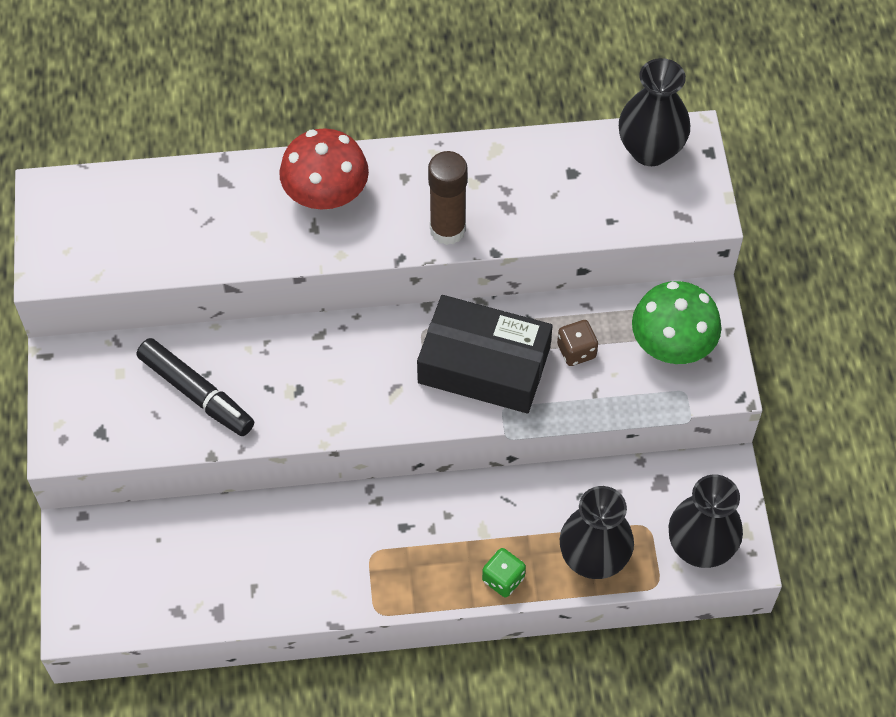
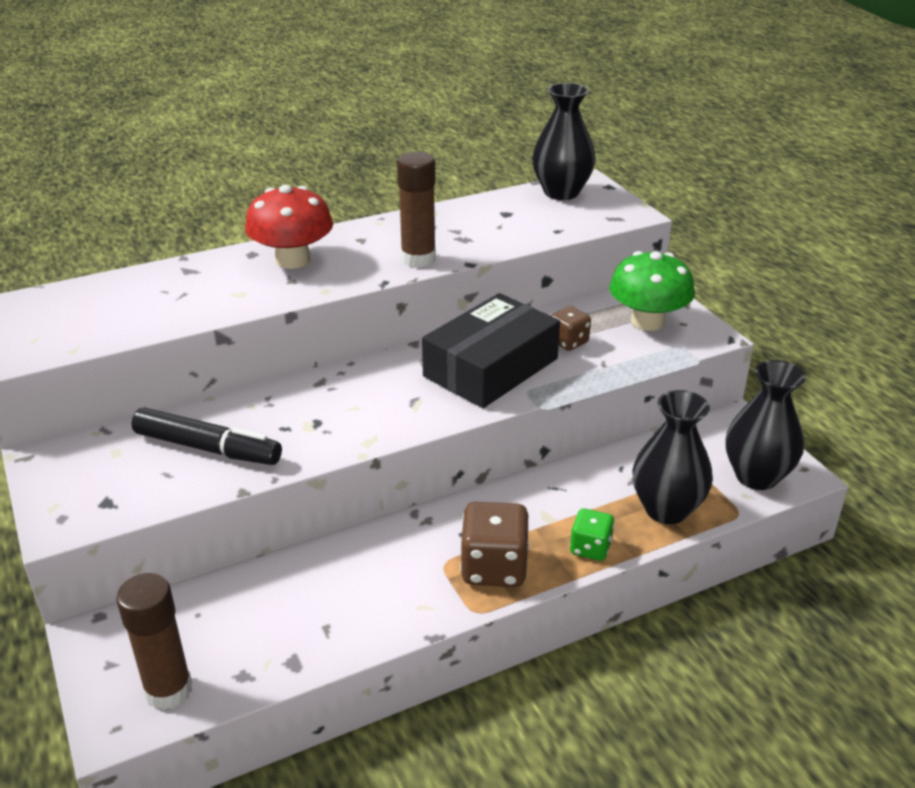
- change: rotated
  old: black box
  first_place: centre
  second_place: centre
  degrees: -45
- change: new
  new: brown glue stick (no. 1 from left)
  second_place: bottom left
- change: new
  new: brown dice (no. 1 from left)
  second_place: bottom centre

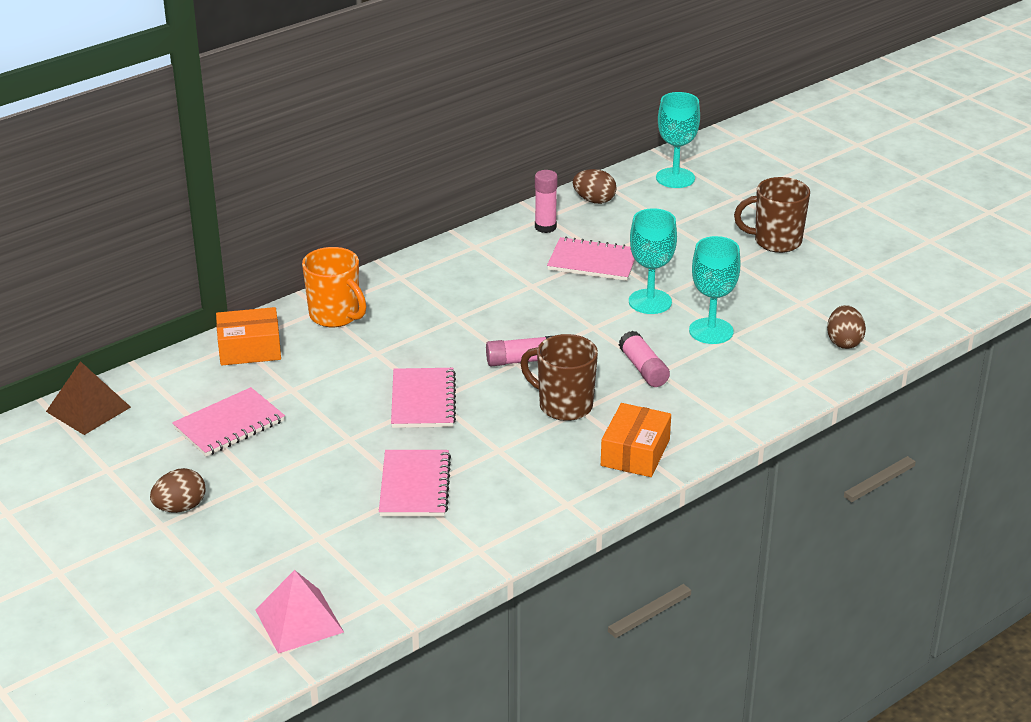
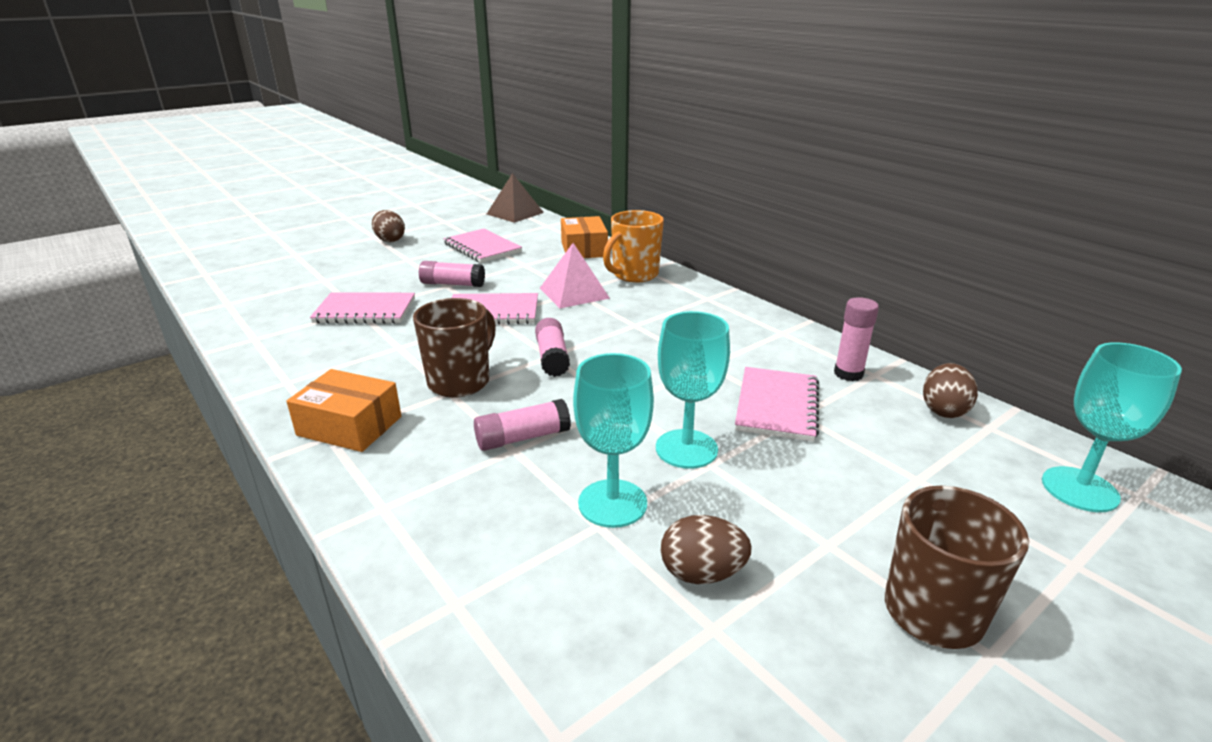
- change: shifted
  old: pink pyramid
  first_place: bottom left
  second_place: centre
- change: shifted
  old: brown egg (no. 3 from left in the first image)
  new: brown egg (no. 2 from left)
  first_place: middle right
  second_place: bottom centre
- change: new
  new: pink glue stick (no. 1 from left)
  second_place: centre

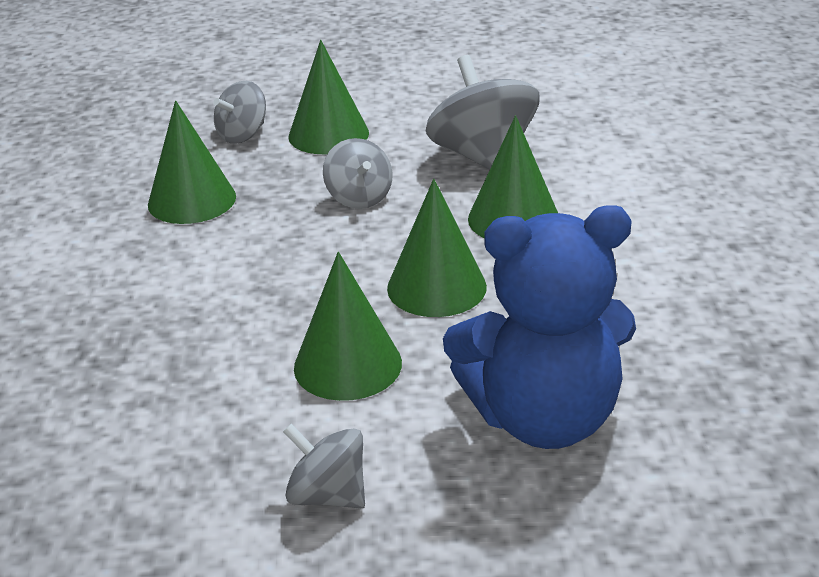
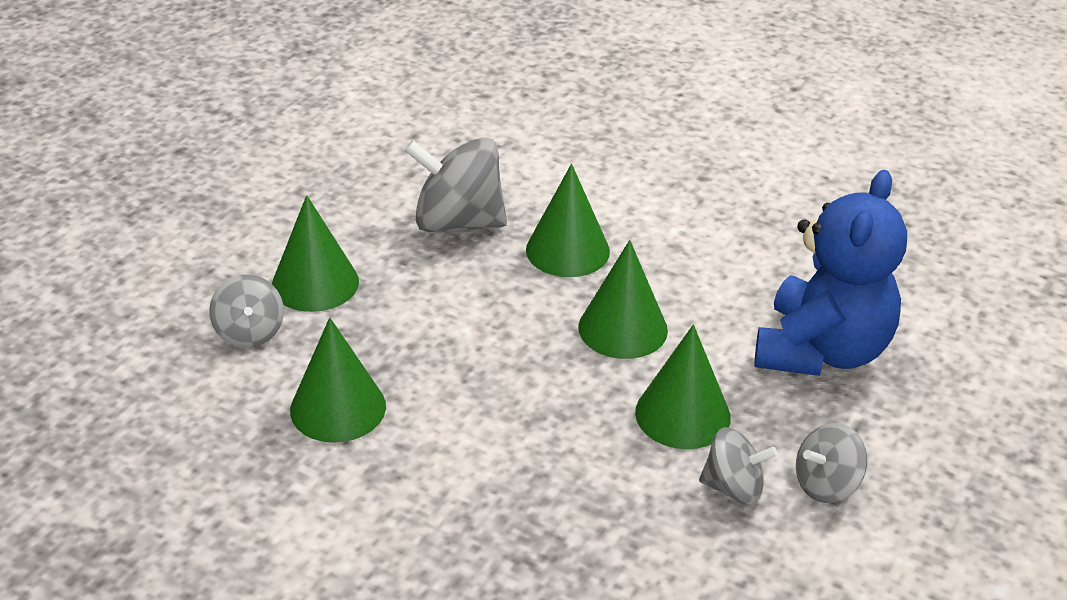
- change: shifted
  old: grey spinning top (no. 3 from left)
  first_place: top centre
  second_place: bottom right

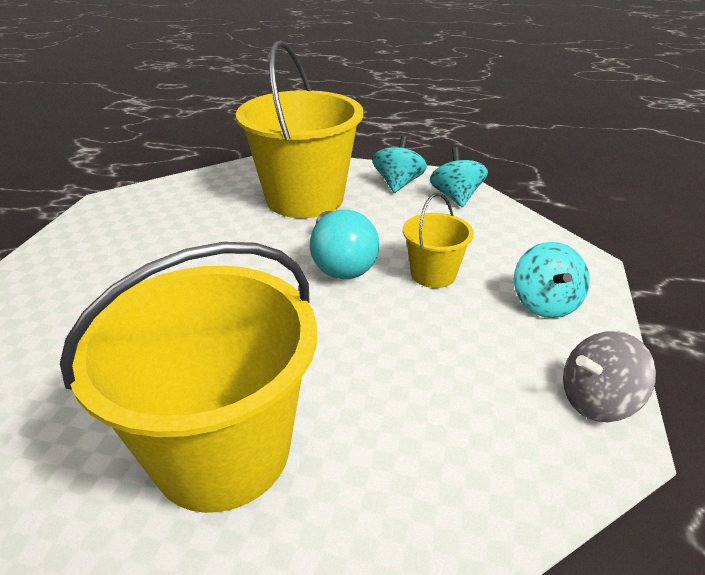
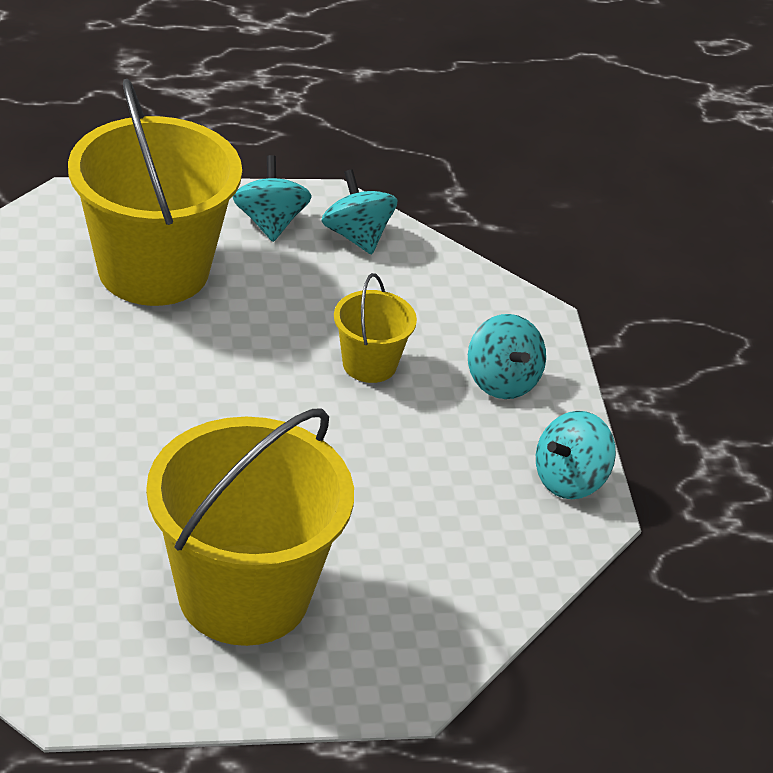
- change: gone
  old: turquoise light bulb
  first_place: centre
- change: repainted
  old: grey spinning top
  new: turquoise spinning top (no. 4 from left)
  first_place: middle right
  second_place: middle right

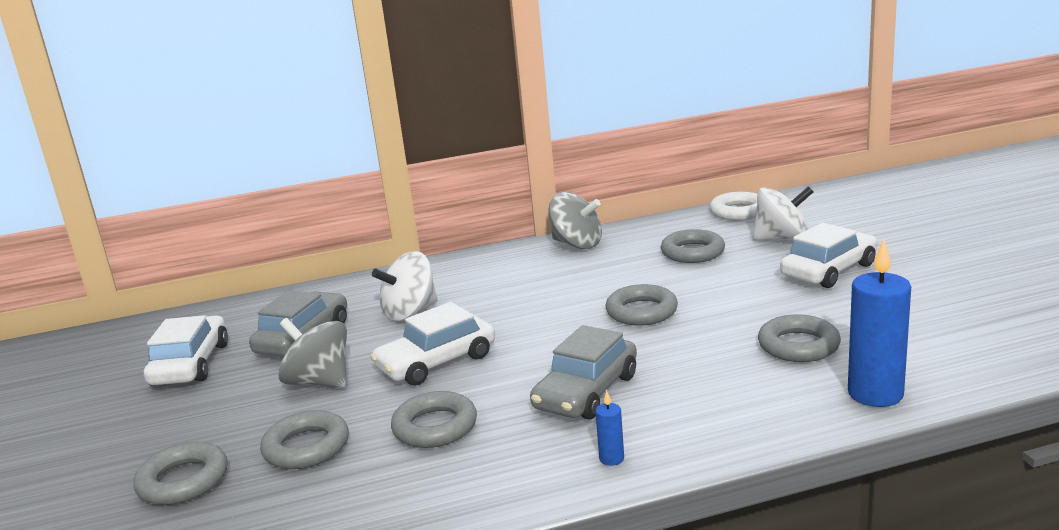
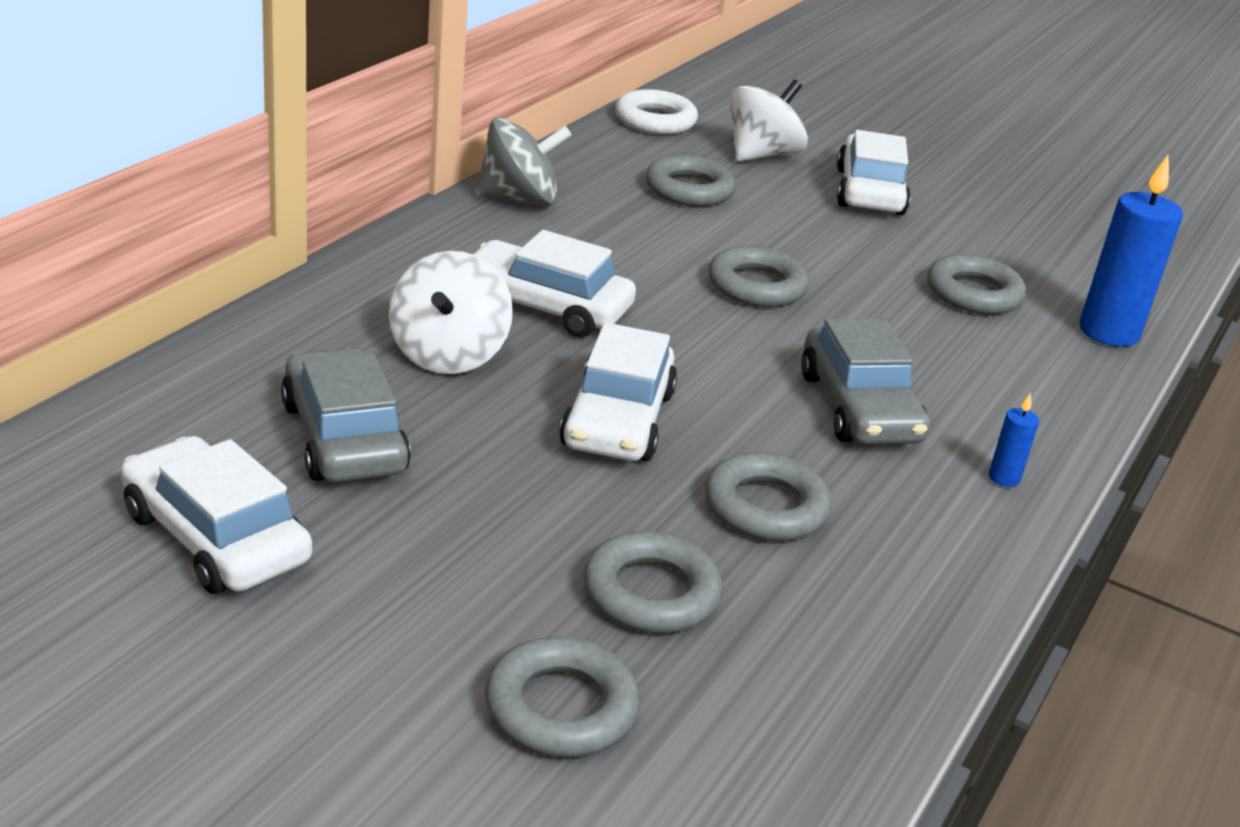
- change: gone
  old: grey spinning top (no. 1 from left)
  first_place: middle left
- change: new
  new: white car (no. 2 from left)
  second_place: centre

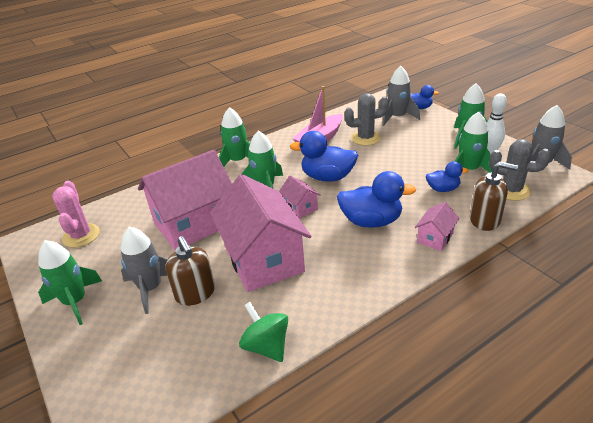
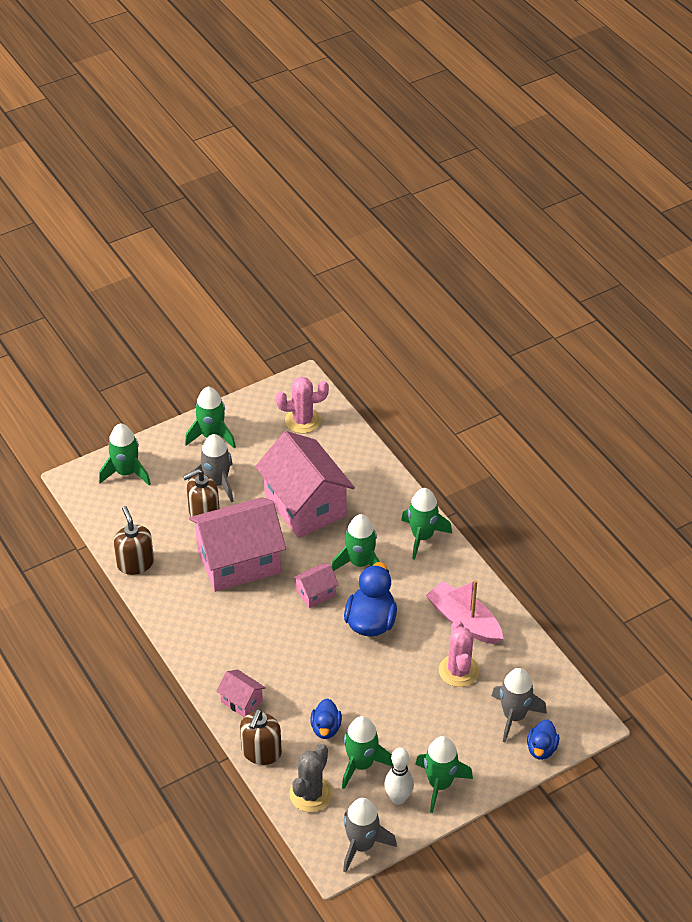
- change: swapped
  old: green spinning top
  new: brown soap dispenser (no. 1 from left)
  first_place: bottom centre
  second_place: middle left
- change: gone
  old: blue duck (no. 2 from left)
  first_place: centre
- change: repainted
  old: grey cactus (no. 1 from left)
  new: pink cactus (no. 2 from left)
  first_place: top centre
  second_place: bottom centre
- change: new
  new: green rocket (no. 1 from left)
  second_place: middle left

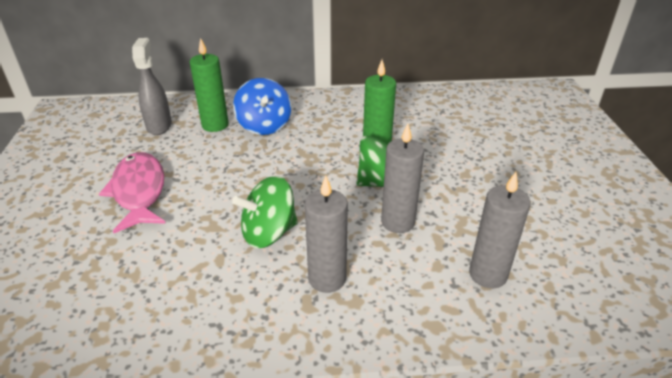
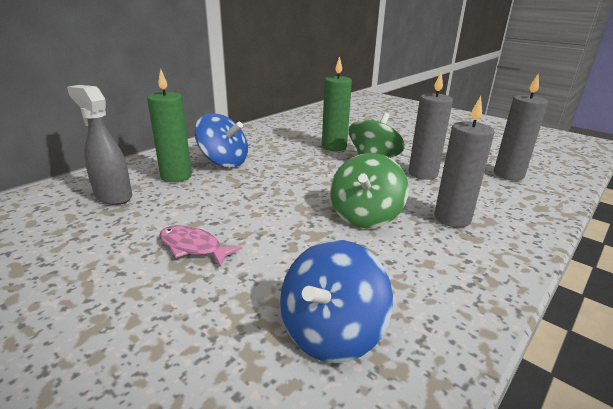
- change: scaled
  old: pink fish
  first_place: middle left
  second_place: middle left
  factor: 0.57
- change: new
  new: blue spinning top (no. 2 from left)
  second_place: bottom centre

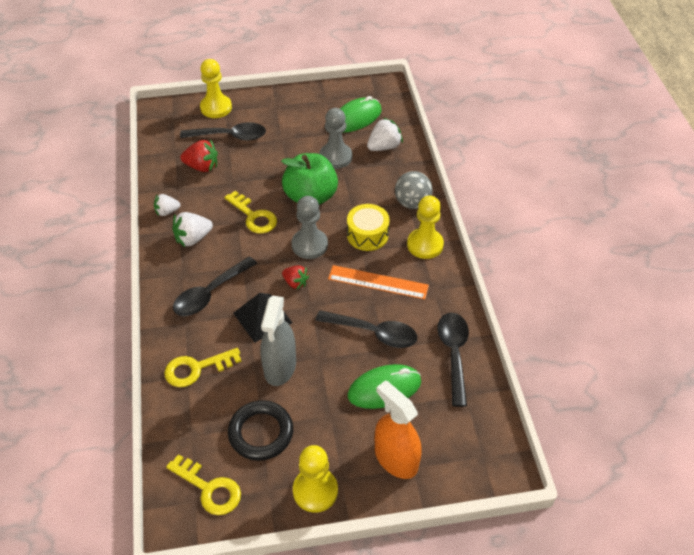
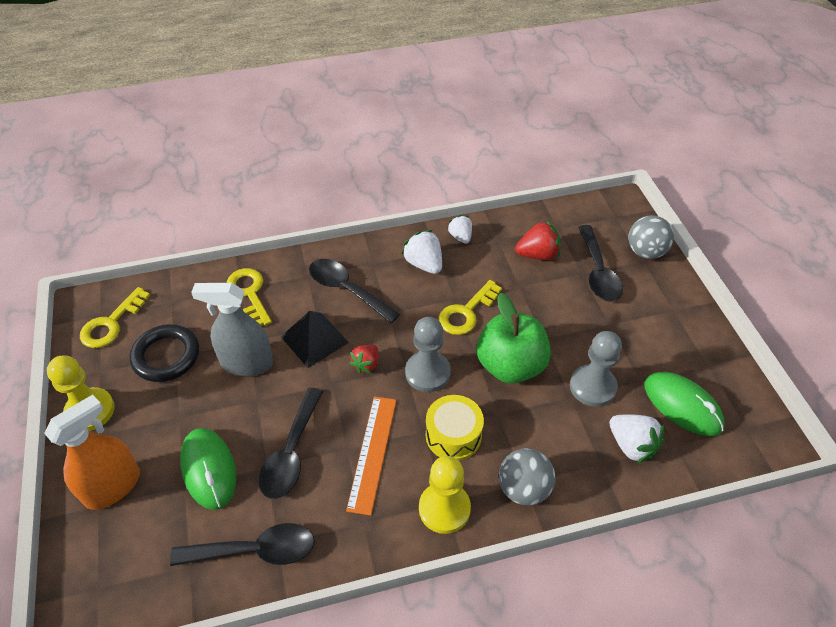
- change: rotated
  old: red strawberry (no. 1 from left in the first image)
  first_place: top left
  second_place: centre
  degrees: -105
- change: swapped
  old: yellow pawn (no. 1 from left)
  new: grey ball (no. 2 from left)
  first_place: top left
  second_place: middle right

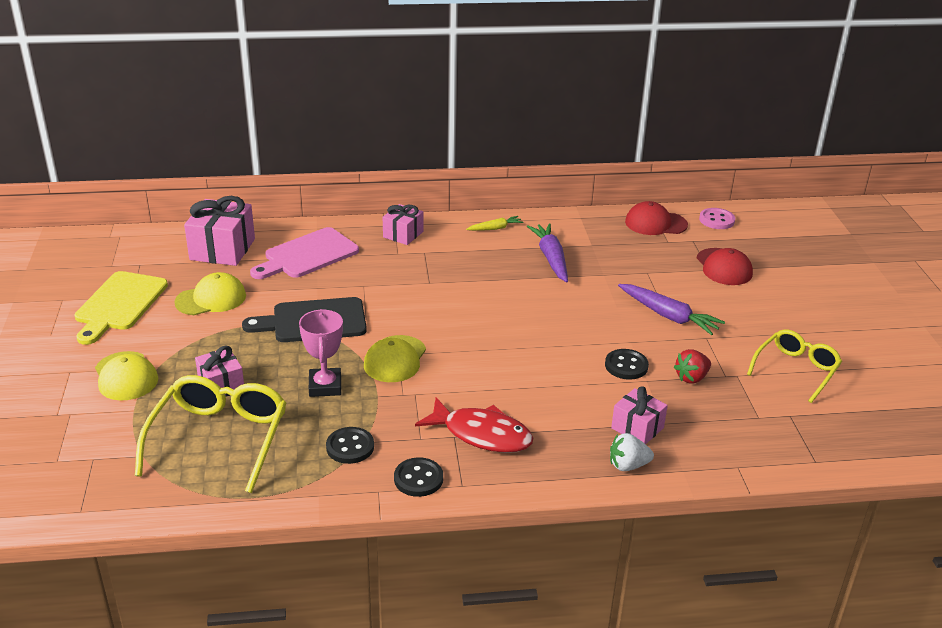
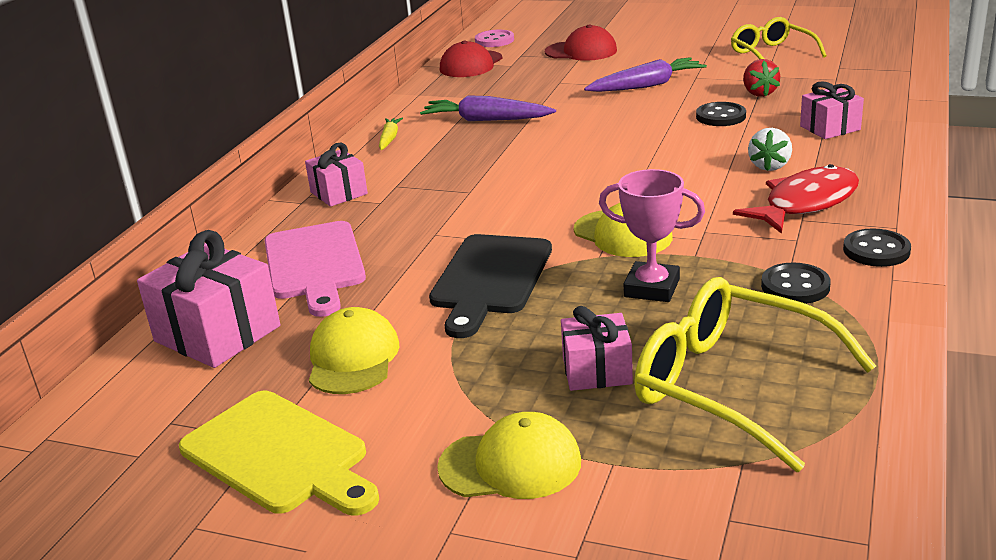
- change: shifted
  old: white strawberry
  first_place: bottom right
  second_place: top right

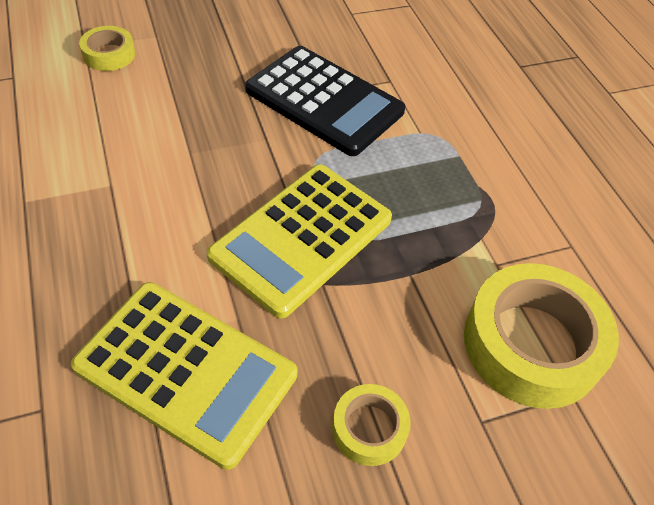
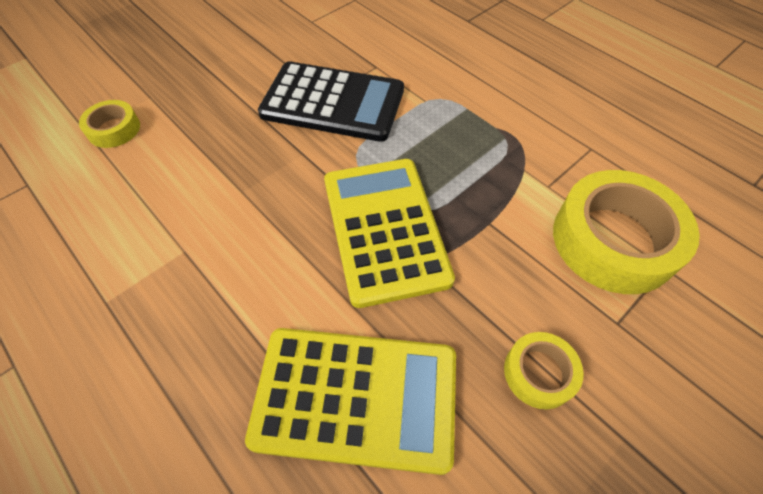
- change: rotated
  old: yellow calculator (no. 2 from left)
  first_place: centre
  second_place: centre
  degrees: 150

